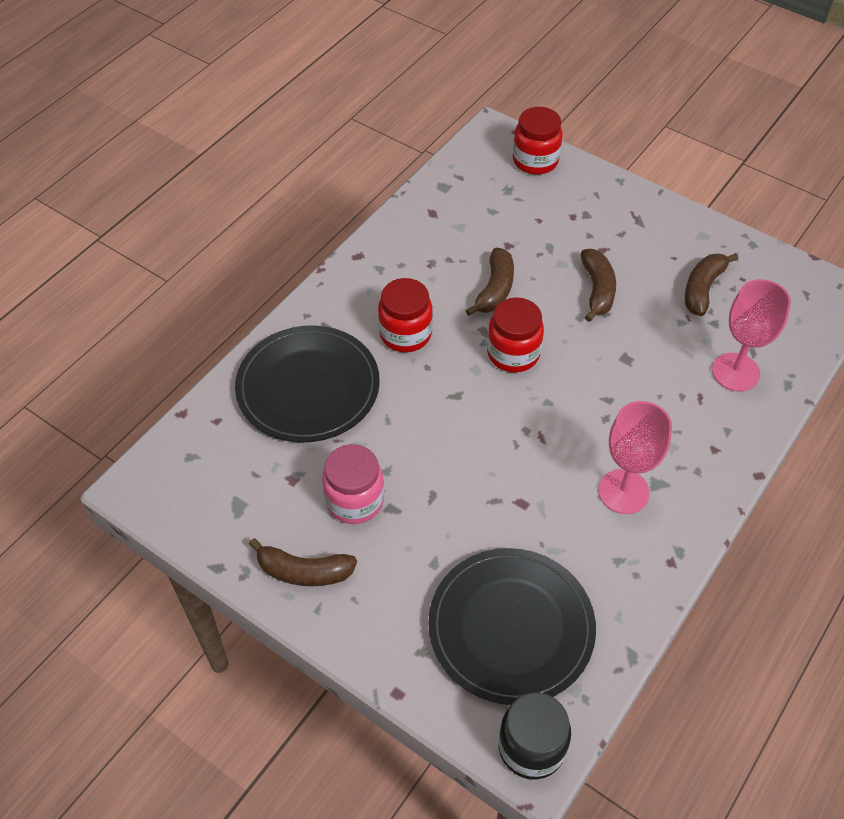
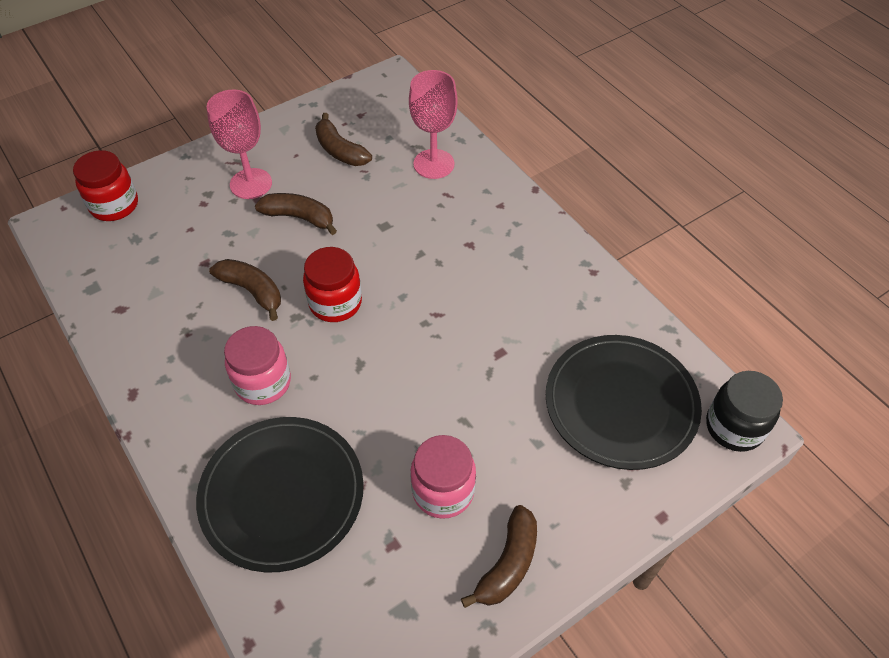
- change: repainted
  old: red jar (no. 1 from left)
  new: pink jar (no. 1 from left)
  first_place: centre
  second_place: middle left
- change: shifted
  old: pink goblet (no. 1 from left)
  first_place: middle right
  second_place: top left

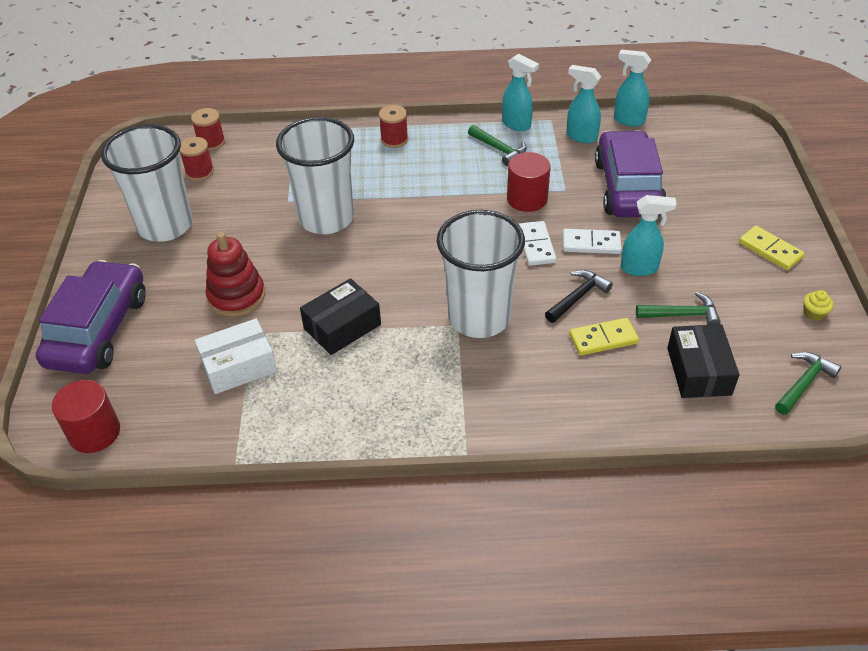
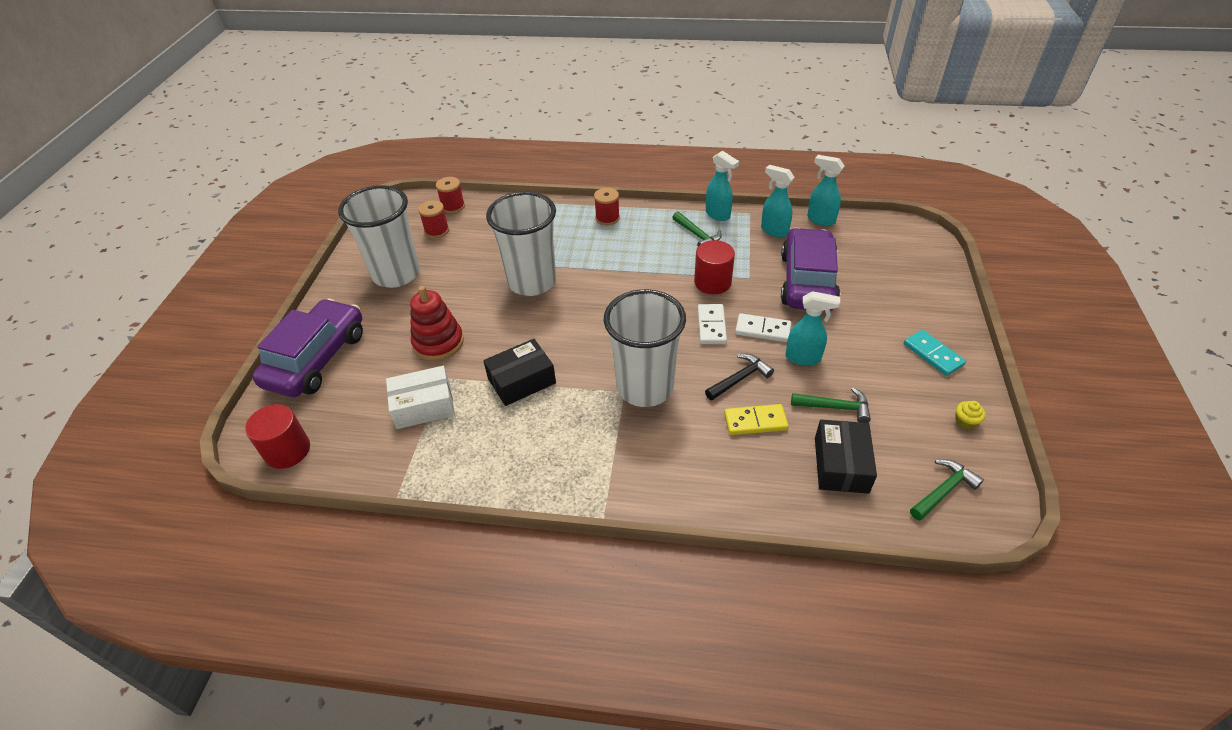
- change: repainted
  old: yellow domino (no. 2 from left)
  new: turquoise domino
  first_place: middle right
  second_place: middle right

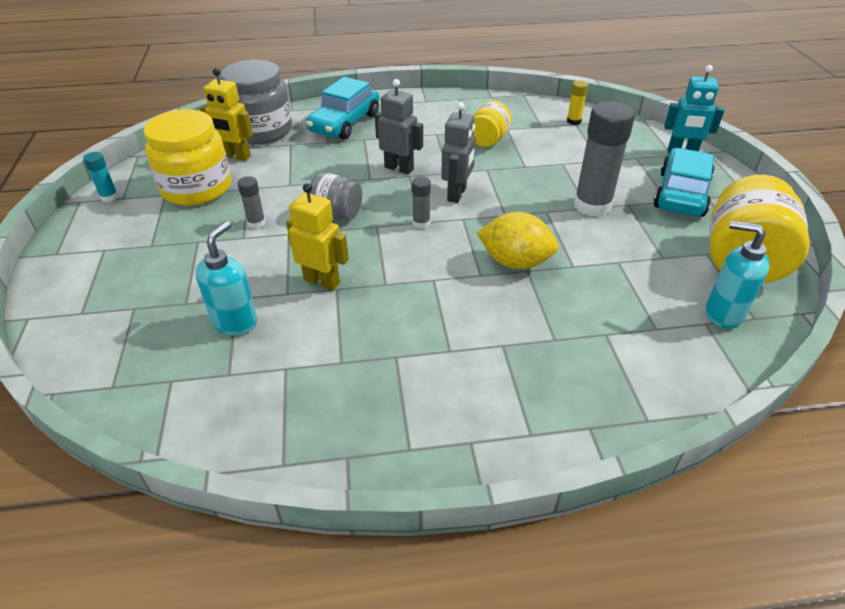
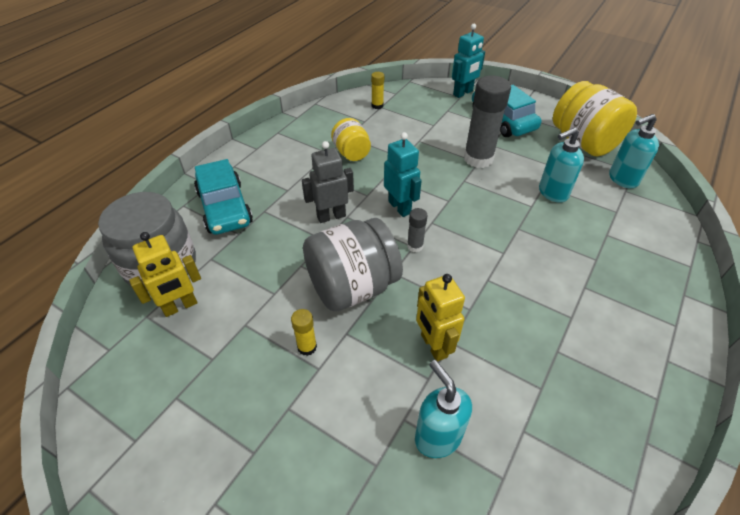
- change: gone
  old: turquoise glue stick
  first_place: top left
- change: gone
  old: yellow jar (no. 1 from left)
  first_place: top left
- change: repainted
  old: grey glue stick (no. 1 from left)
  new: yellow glue stick (no. 1 from left)
  first_place: top left
  second_place: centre
- change: rotated
  old: yellow robot (no. 2 from left)
  first_place: centre
  second_place: centre
  degrees: -90
- change: scaled
  old: grey jar (no. 2 from left)
  first_place: top centre
  second_place: centre
  factor: 1.78
- change: repainted
  old: grey robot (no. 2 from left)
  new: turquoise robot (no. 1 from left)
  first_place: top centre
  second_place: centre
- change: gone
  old: yellow lemon
  first_place: centre
- change: new
  new: turquoise soap dispenser (no. 2 from left)
  second_place: top right

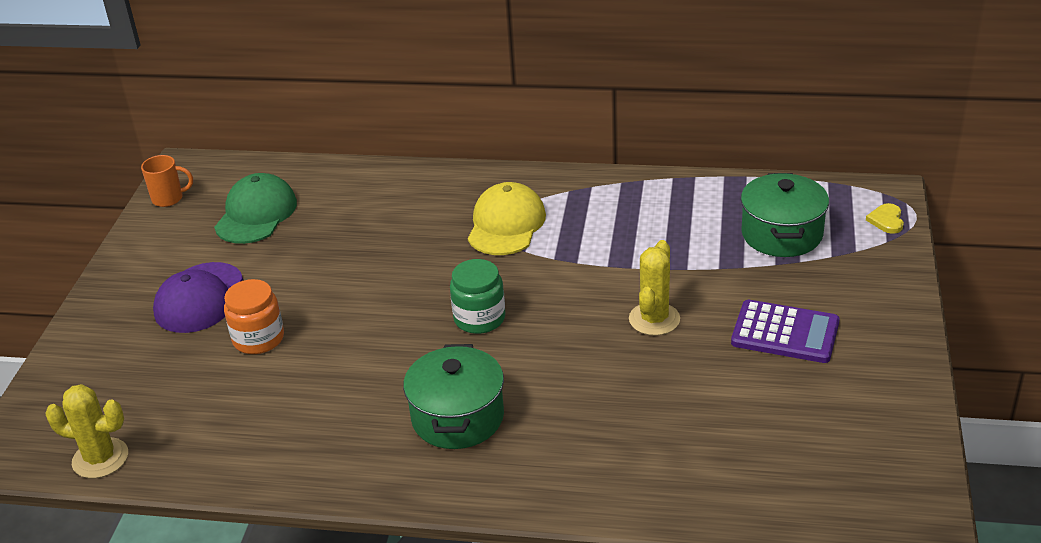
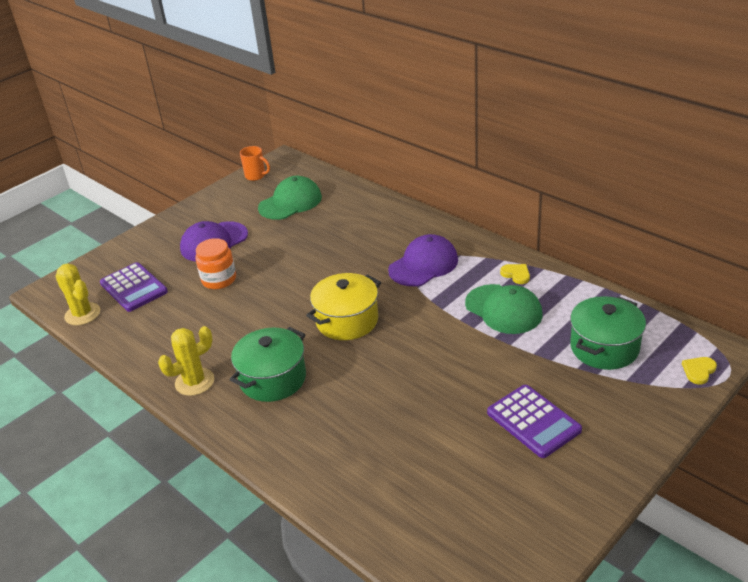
- change: swapped
  old: green jar
  new: yellow pot
  first_place: centre
  second_place: centre
- change: repainted
  old: yellow cap
  new: purple cap (no. 2 from left)
  first_place: centre
  second_place: centre
- change: shifted
  old: yellow cactus (no. 2 from left)
  first_place: centre
  second_place: middle left
- change: new
  new: purple calculator (no. 1 from left)
  second_place: middle left
- change: new
  new: green cap (no. 2 from left)
  second_place: middle right
- change: new
  new: yellow heart (no. 1 from left)
  second_place: middle right

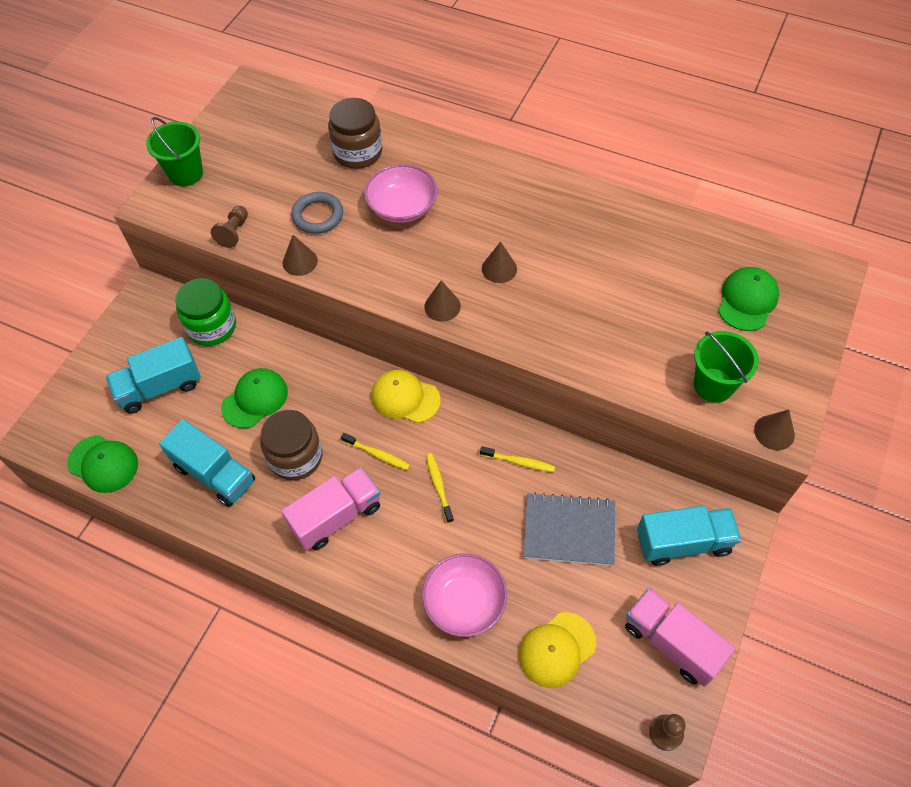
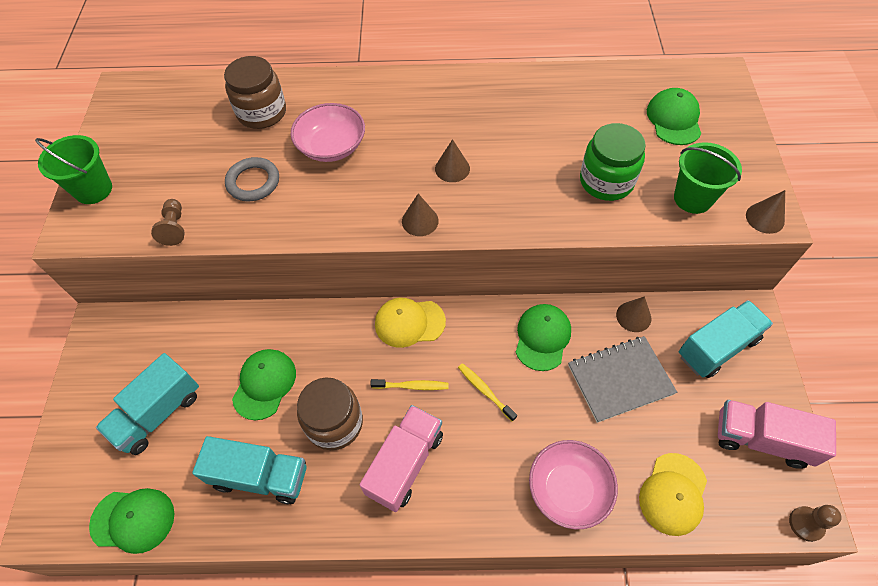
- change: shifted
  old: green jar
  first_place: middle left
  second_place: top right
- change: shifted
  old: brown cone (no. 1 from left in the first image)
  new: brown cone (no. 3 from left)
  first_place: top left
  second_place: middle right
- change: swapped
  old: yellow toothbrush (no. 3 from left)
  new: green cap (no. 3 from left)
  first_place: centre
  second_place: centre

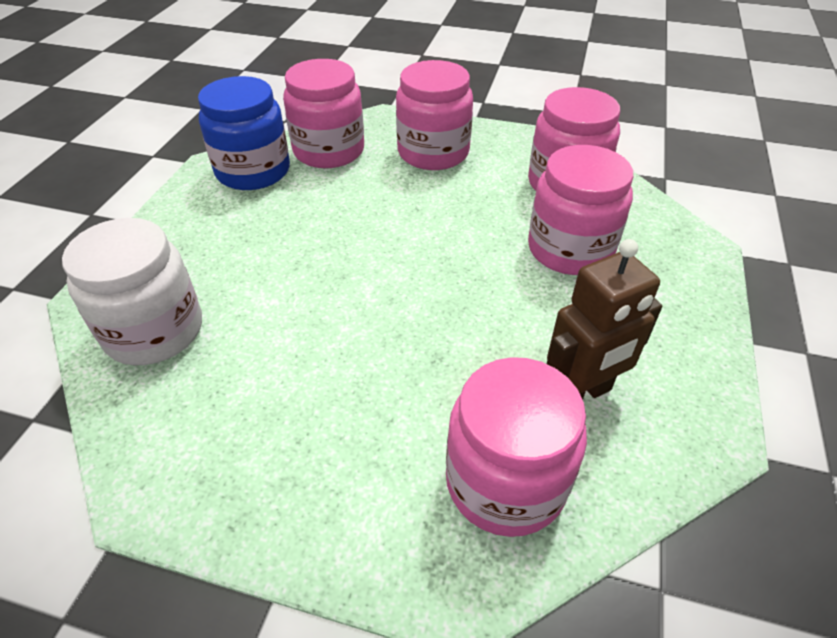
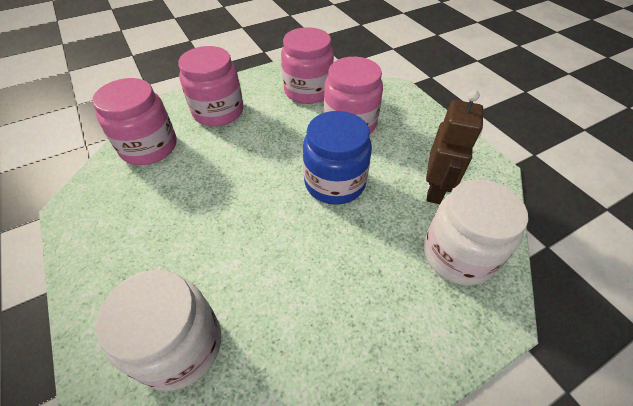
- change: shifted
  old: blue jar
  first_place: top left
  second_place: centre
- change: repainted
  old: pink jar (no. 3 from left)
  new: white jar (no. 2 from left)
  first_place: bottom centre
  second_place: middle right

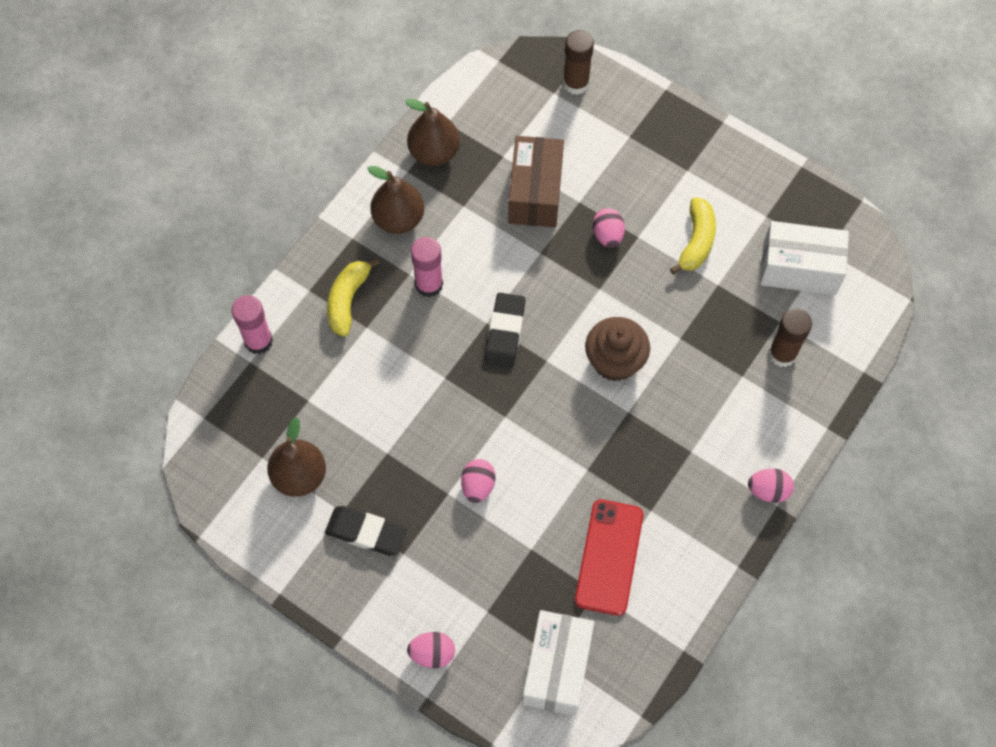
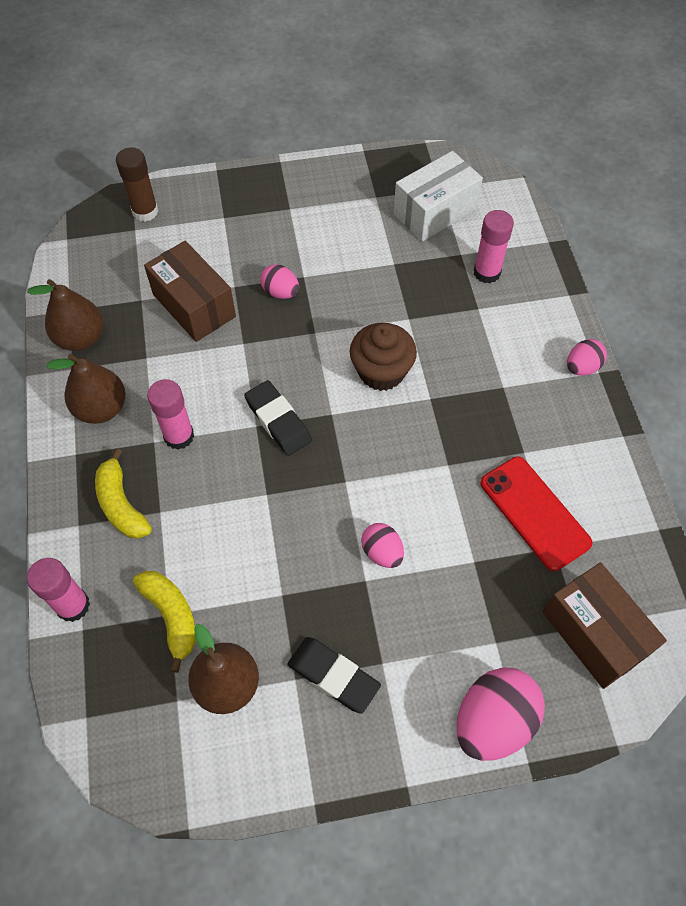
- change: rotated
  old: black eraser (no. 1 from left in the first image)
  first_place: bottom centre
  second_place: bottom centre
  degrees: 60
- change: scaled
  old: pink egg (no. 1 from left in the first image)
  first_place: bottom centre
  second_place: bottom right
  factor: 1.8
- change: repainted
  old: white box (no. 1 from left)
  new: brown box (no. 2 from left)
  first_place: bottom centre
  second_place: bottom right
- change: shifted
  old: yellow banana (no. 2 from left)
  first_place: top right
  second_place: bottom left
- change: repainted
  old: brown glue stick (no. 2 from left)
  new: pink glue stick (no. 3 from left)
  first_place: middle right
  second_place: top right

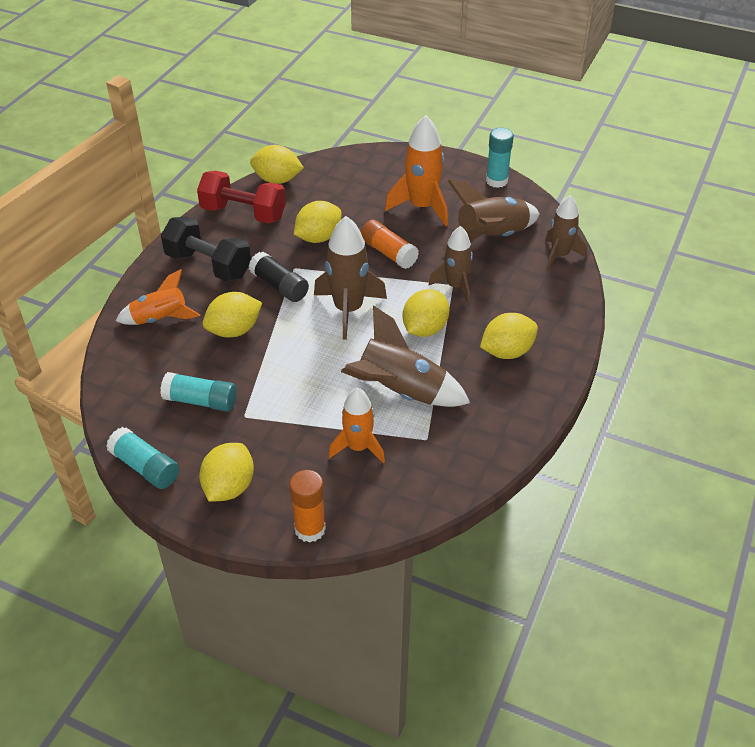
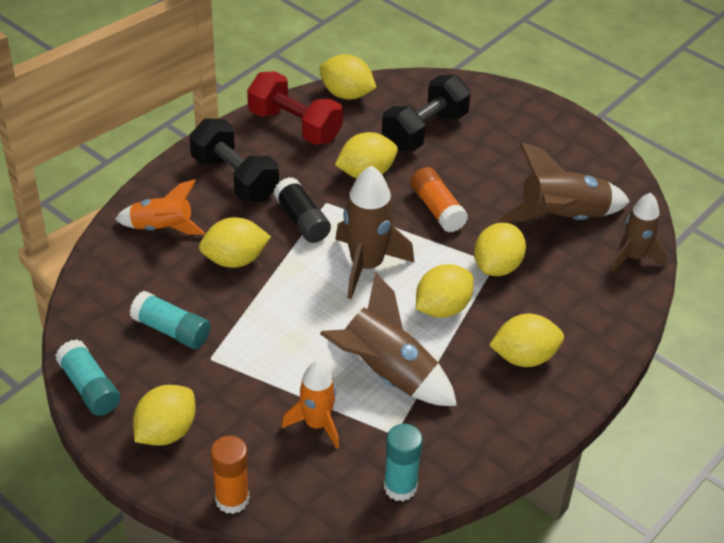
- change: gone
  old: orange rocket (no. 3 from left)
  first_place: top centre
- change: swapped
  old: brown rocket (no. 3 from left)
  new: yellow lemon (no. 6 from left)
  first_place: centre
  second_place: middle right
- change: shifted
  old: turquoise glue stick (no. 3 from left)
  first_place: top centre
  second_place: bottom centre
- change: new
  new: black dumbbell (no. 2 from left)
  second_place: top centre

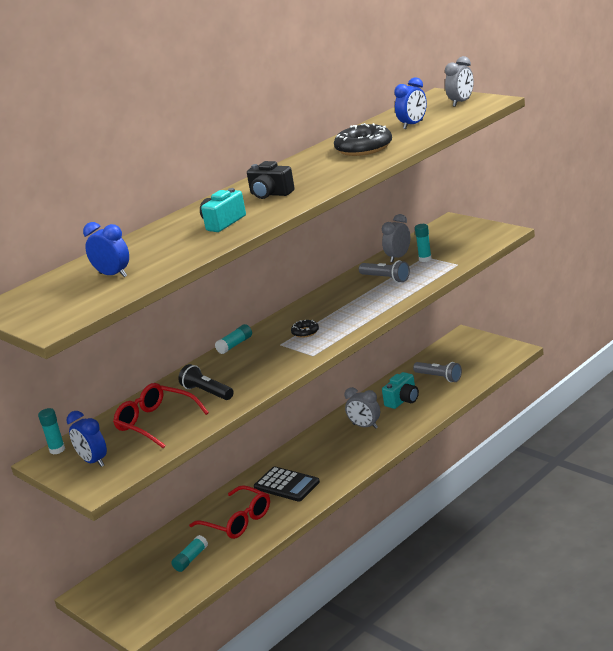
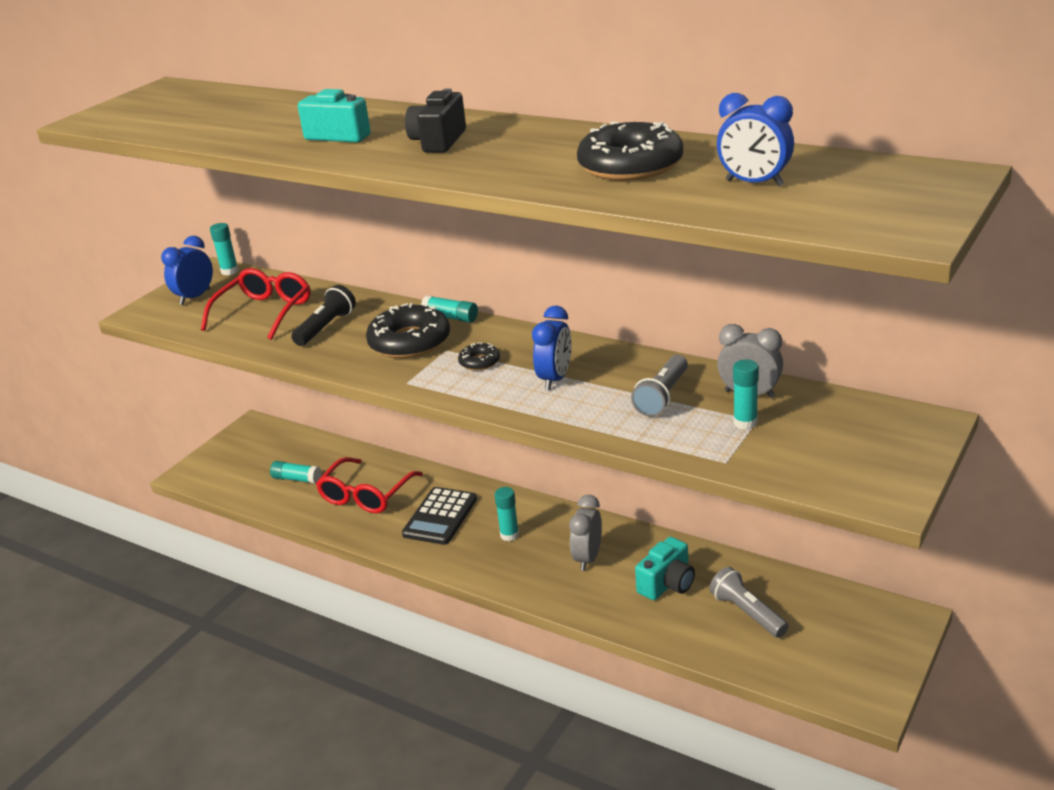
- change: shifted
  old: blue clock (no. 2 from left)
  first_place: middle left
  second_place: centre
- change: rotated
  old: turquoise camera (no. 2 from left)
  first_place: centre
  second_place: bottom centre
  degrees: -75
- change: rotated
  old: grey flashlight (no. 2 from left)
  first_place: middle right
  second_place: bottom right
  degrees: 120
- change: gone
  old: grey clock (no. 3 from left)
  first_place: top right
- change: new
  new: black donut (no. 1 from left)
  second_place: centre
- change: new
  new: turquoise glue stick (no. 4 from left)
  second_place: centre

